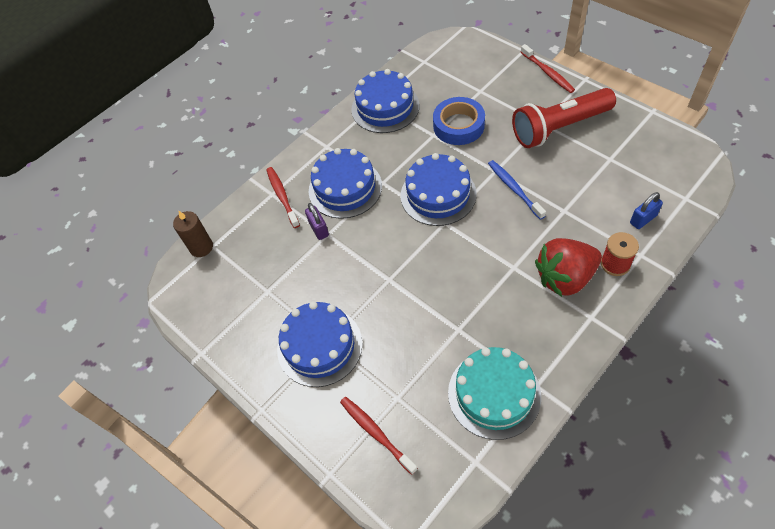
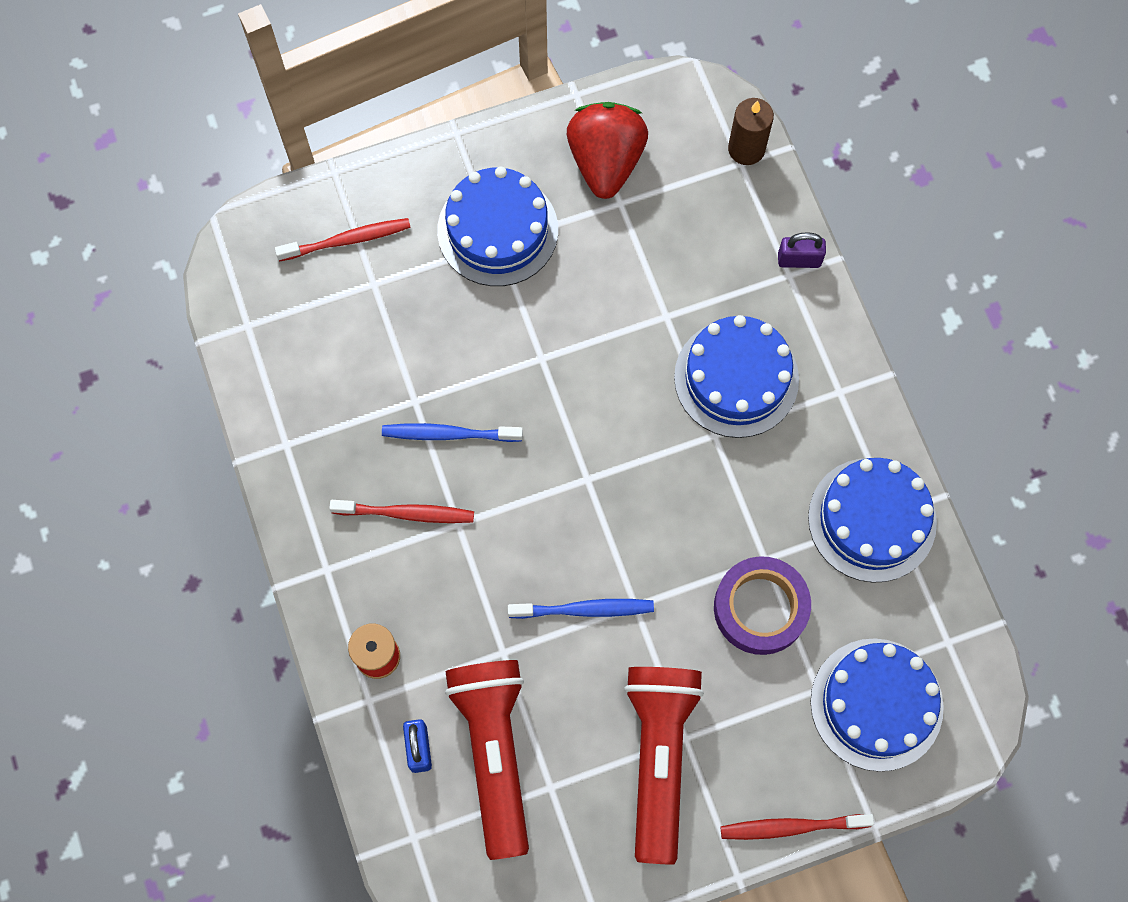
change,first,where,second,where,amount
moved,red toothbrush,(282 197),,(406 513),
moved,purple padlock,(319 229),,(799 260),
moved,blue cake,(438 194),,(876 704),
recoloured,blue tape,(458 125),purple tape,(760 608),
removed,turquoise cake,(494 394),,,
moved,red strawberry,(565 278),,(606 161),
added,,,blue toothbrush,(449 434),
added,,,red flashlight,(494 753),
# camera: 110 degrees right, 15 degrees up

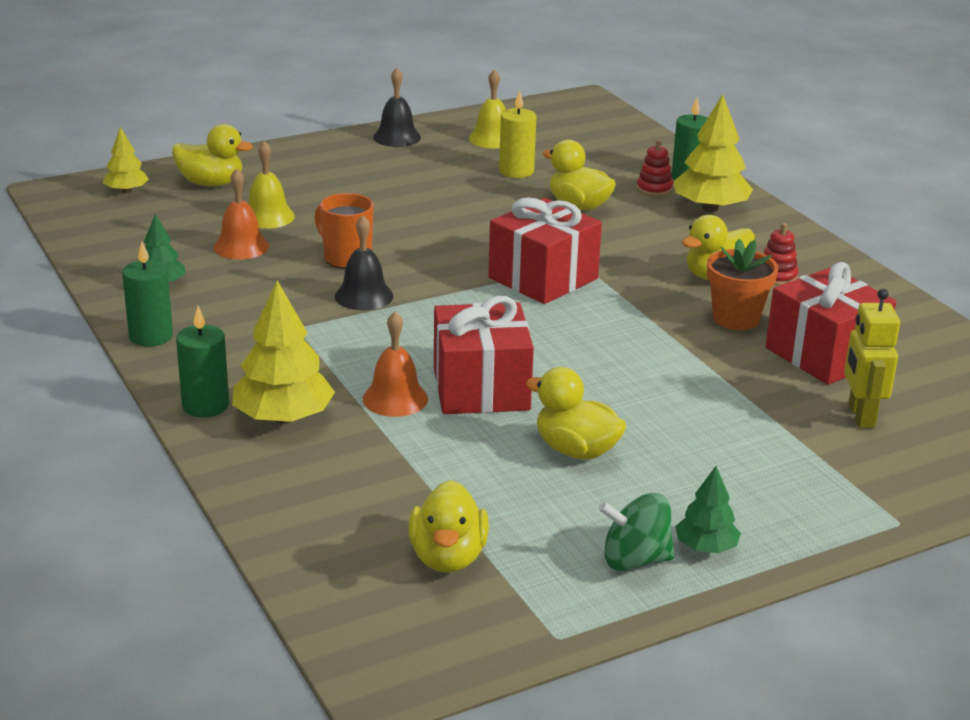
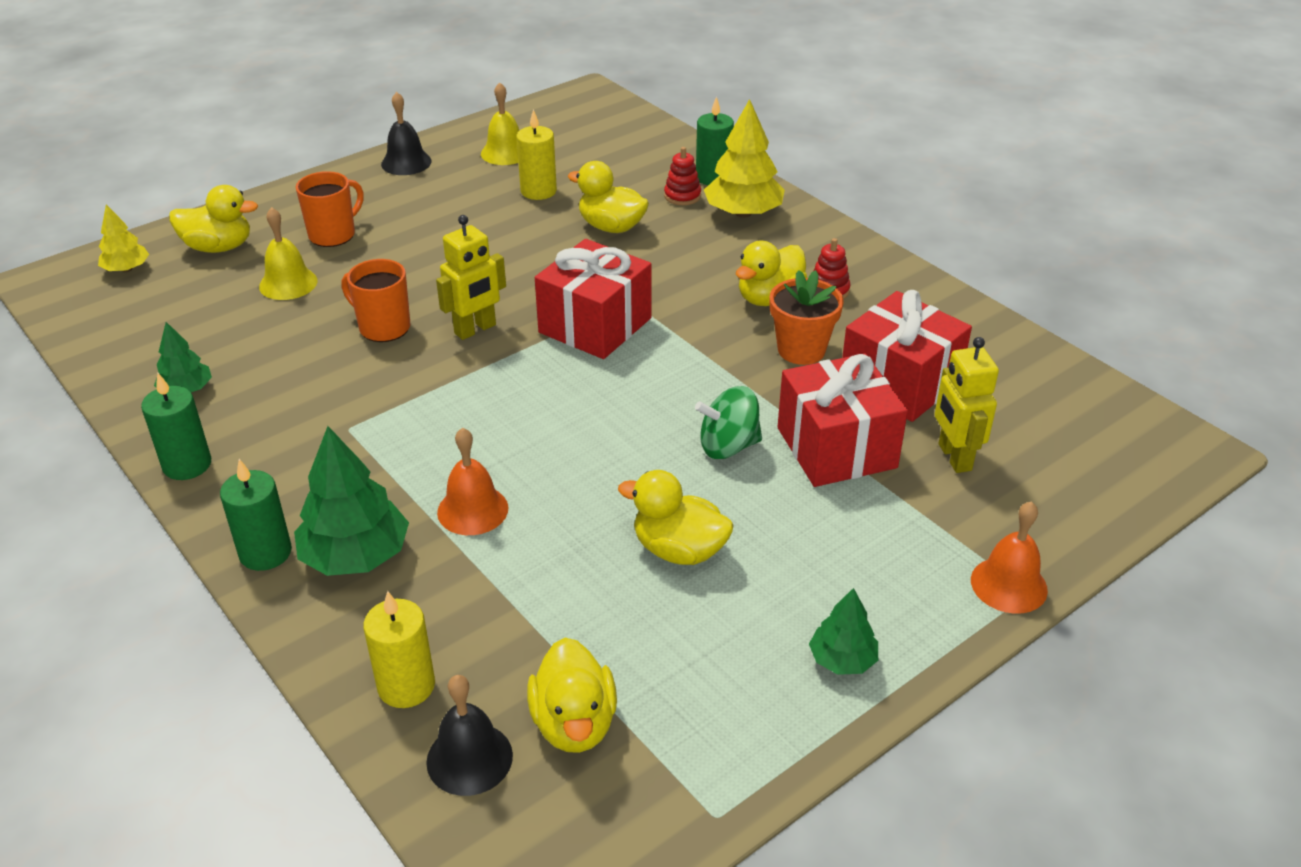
change,first,where,second,where,amount
moved,orange bell,(241 246),,(1009 585),
recoloured,yellow tree,(283 418),green tree,(356 556),
moved,black bell,(364 296),,(469 758),
moved,red gift,(481 388),,(836 448),
moved,green spinning top,(635 560),,(728 446),
added,,,orange mug,(333 234),
added,,,yellow candle,(406 686),
added,,,yellow robot,(475 329),
# camera: 10 degrees left, 10 degrees up

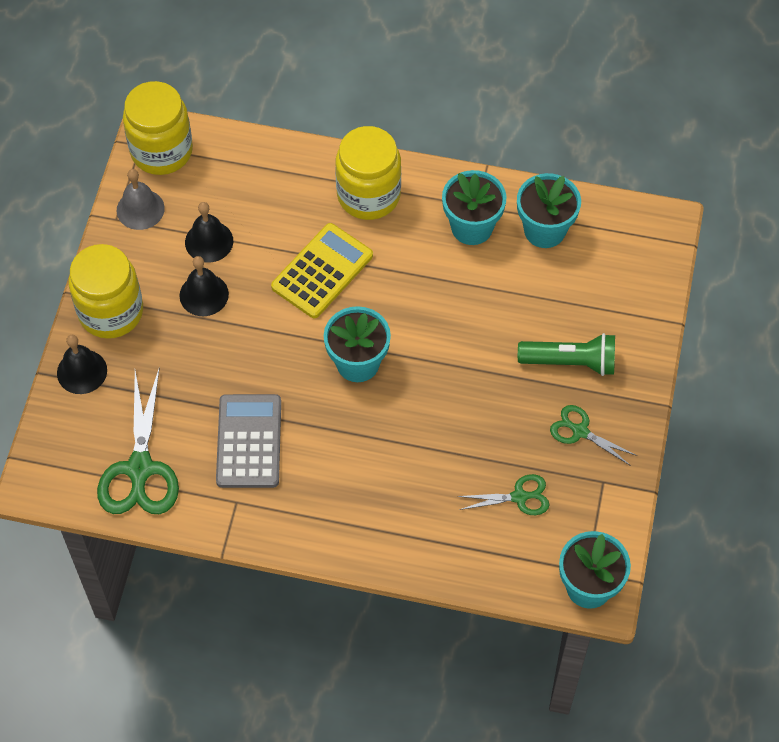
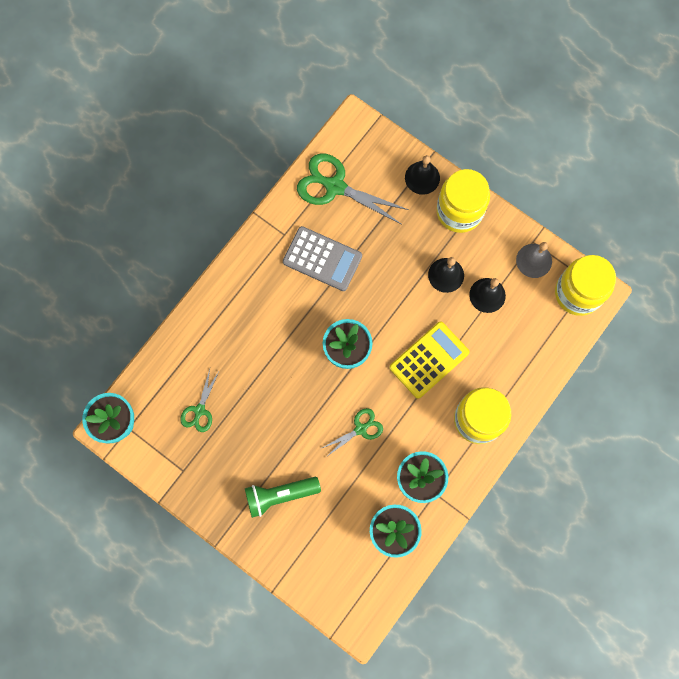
change,first,where,second,where,amount
turned,yellow calculator,(322 271),,(429 360),105 degrees counterclockwise
turned,green flashlight,(571 362),,(279 495),45 degrees clockwise
moved,green scissors,(580 431),,(360 429),
# camera: 115 degrees right, 15 degrees up

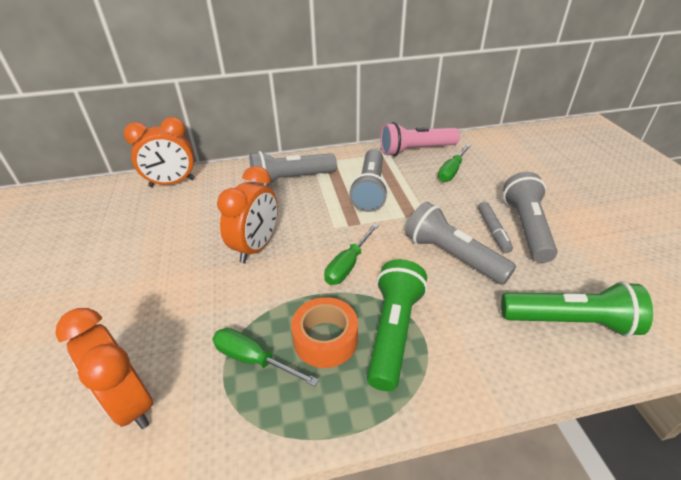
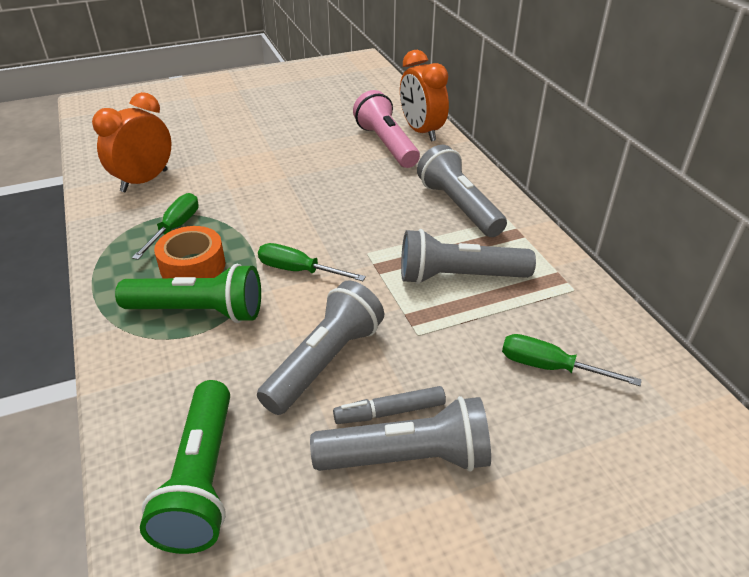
change,first,where,second,where,amount
removed,orange clock,(256 247),,,
moved,pink flashlight,(415 150),,(386 144),
# camera: 80 degrees right, 0 degrees up

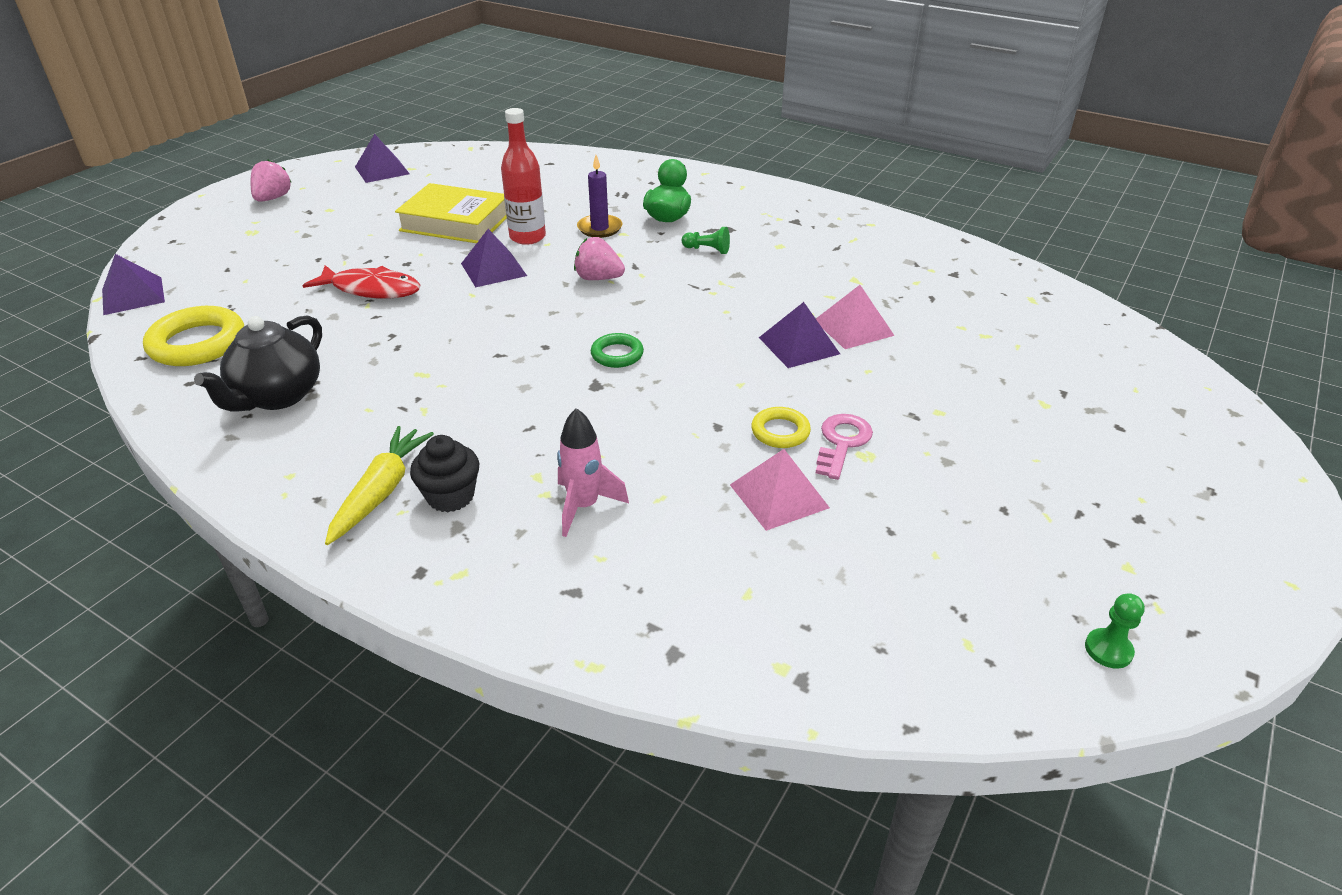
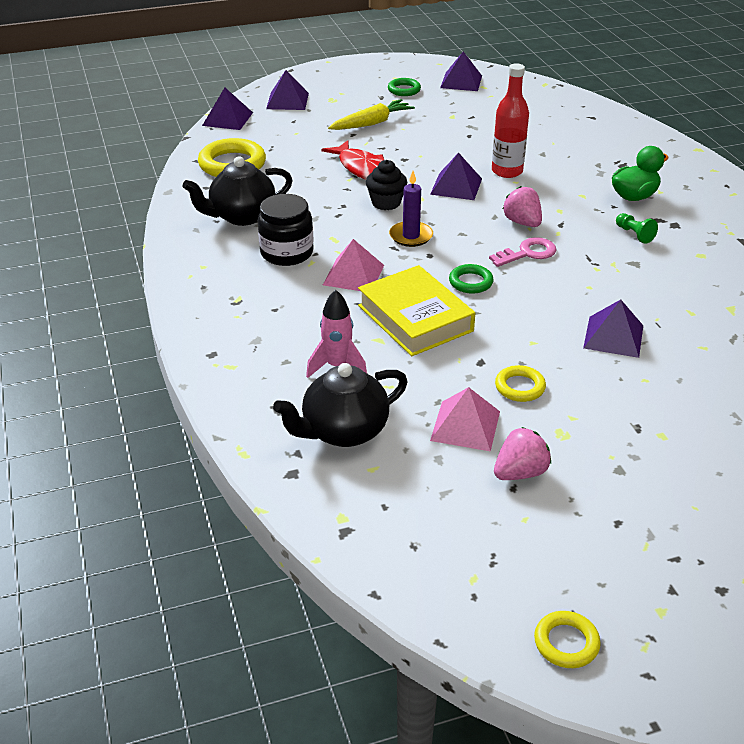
change,first,where,second,where,amount
moved,pink strawberry,(273 198),,(520 472),
moved,yellow carrot,(381 491),,(372 123),
moved,yellow book,(455 222),,(415 318),
moved,black cupcake,(450 496),,(386 203),
moved,purple candle,(599 228),,(411 236),
moved,pink pyramid,(853 327),,(353 275),
moved,pink key,(842 442),,(527 253),
replaced,green pawn,(1108 650),yellow ring,(566 643),
added,,,black jar,(287 253),
added,,,purple pyramid,(287 101),
added,,,black teapot,(343 431),
added,,,green ring,(404 90),
# camera: 40 degrees right, 0 degrees up

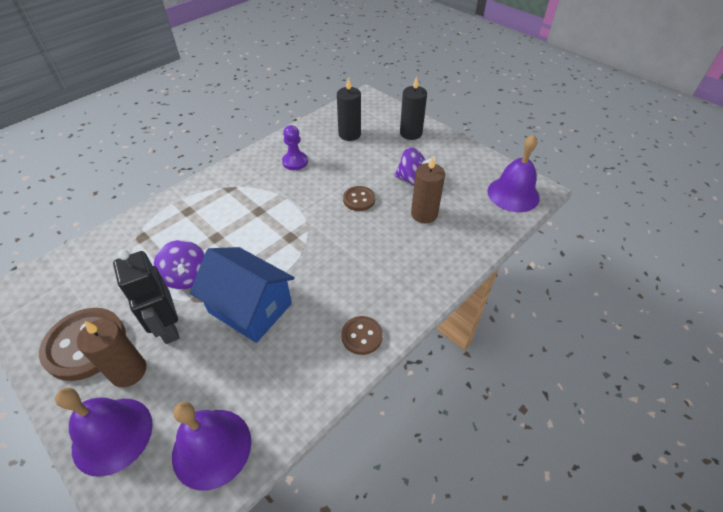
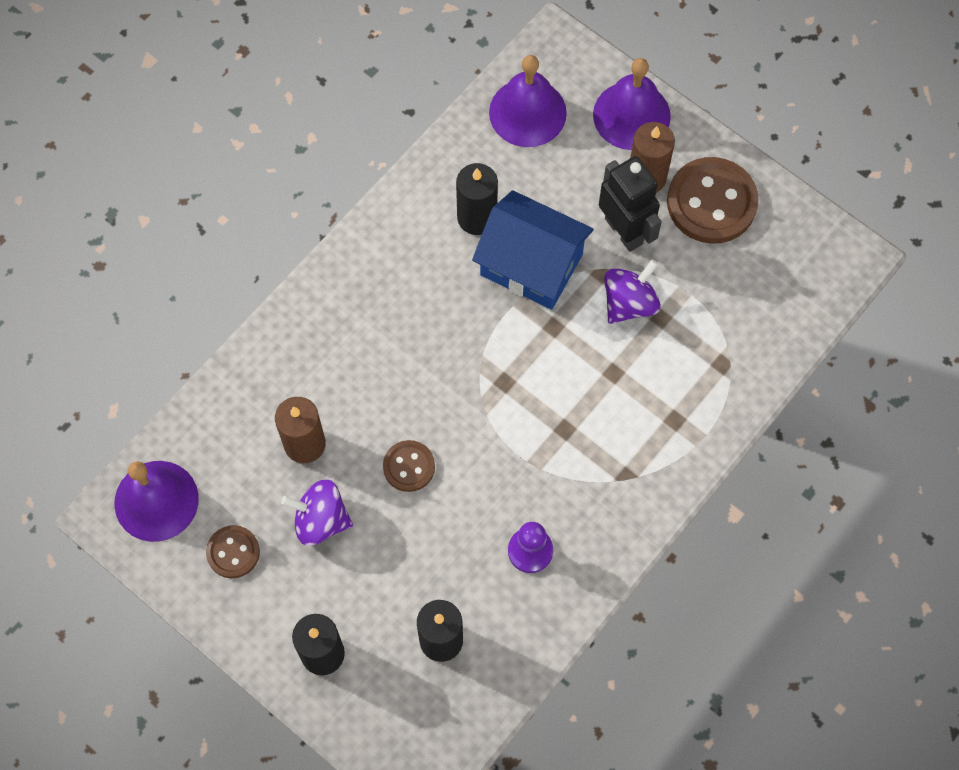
change,first,where,second,where,amount
turned,purple spinning top,(187 277),,(629 303),75 degrees clockwise
moved,brown button,(362 336),,(233 552),
added,,,black candle,(477 217),
# camera: 175 degrees right, 20 degrees up

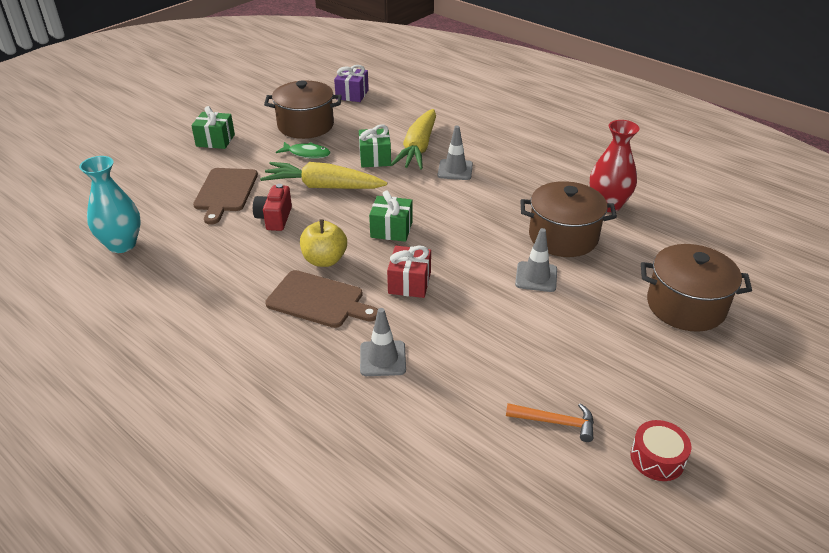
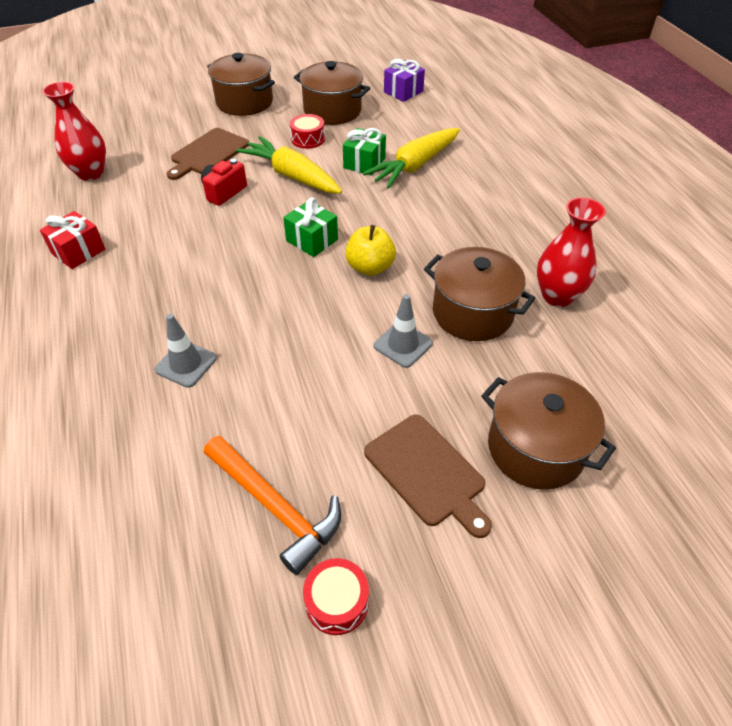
change,first,where,second,where,amount
recoloured,turquoise vase,(122 244),red vase,(91 173),
replaced,green gift,(215 140),brown pot,(244 102),
moved,brown cutting board,(318 300),,(427 472),
replaced,green fish,(307 154),red drum,(308 139),
moved,yellow apple,(324 260),,(370 267),
moved,red gift,(409 283),,(78 251),
removed,grey traffic cone,(455 170),,,
resized,orange hammer,(555 422),,(275 506),x1.69
# camera: 30 degrees right, 10 degrees up

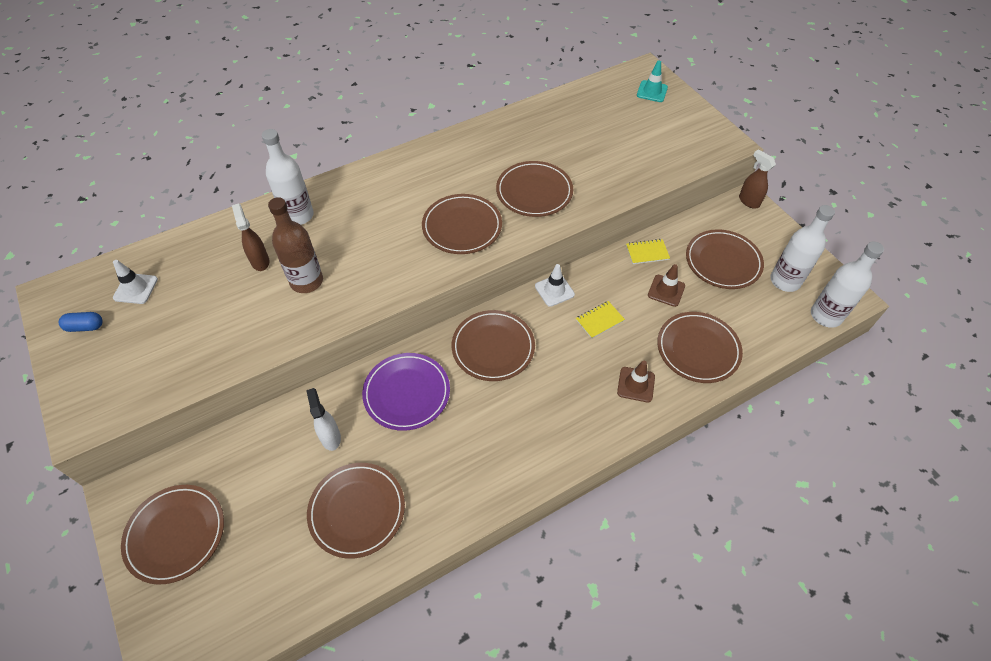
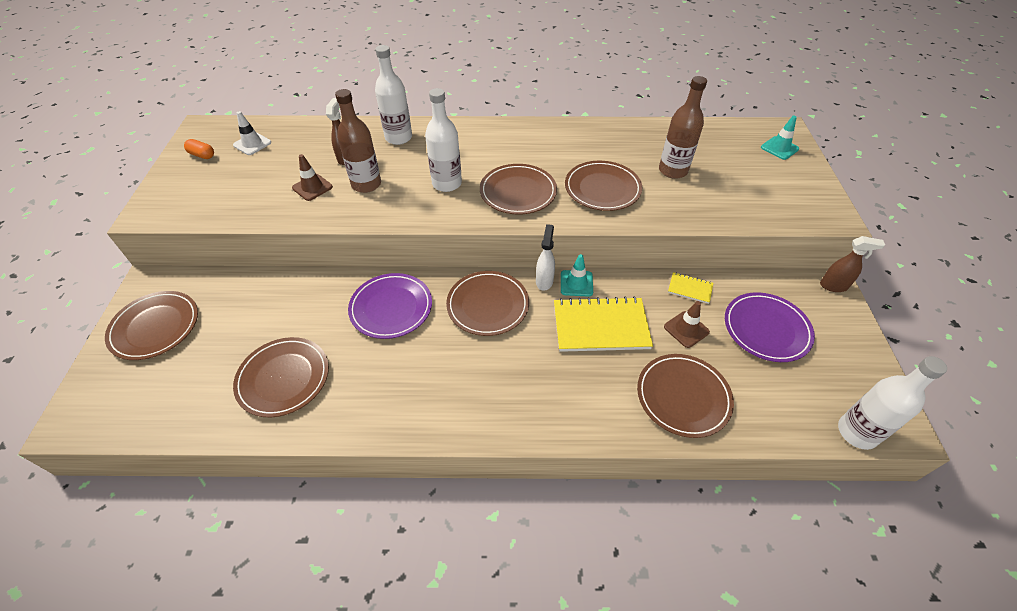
change,first,where,second,where,amount
recoloured,blue capsule,(85 327),orange capsule,(202 155),
moved,white spray bottle,(330 437),,(544 281),
recoloured,white traffic cone,(554 290),turquoise traffic cone,(576 283),
resized,yellow notebook,(599 320),,(600 326),x2.10
moved,brown traffic cone,(636 384),,(312 187),
recoloured,brown plate,(723 262),purple plate,(766 329),
turned,brown spray bottle,(748 201),,(833 286),105 degrees clockwise
moved,white bottle,(785 281),,(447 183),
added,,,brown bottle,(673 171),
# camera: 30 degrees right, 5 degrees down

